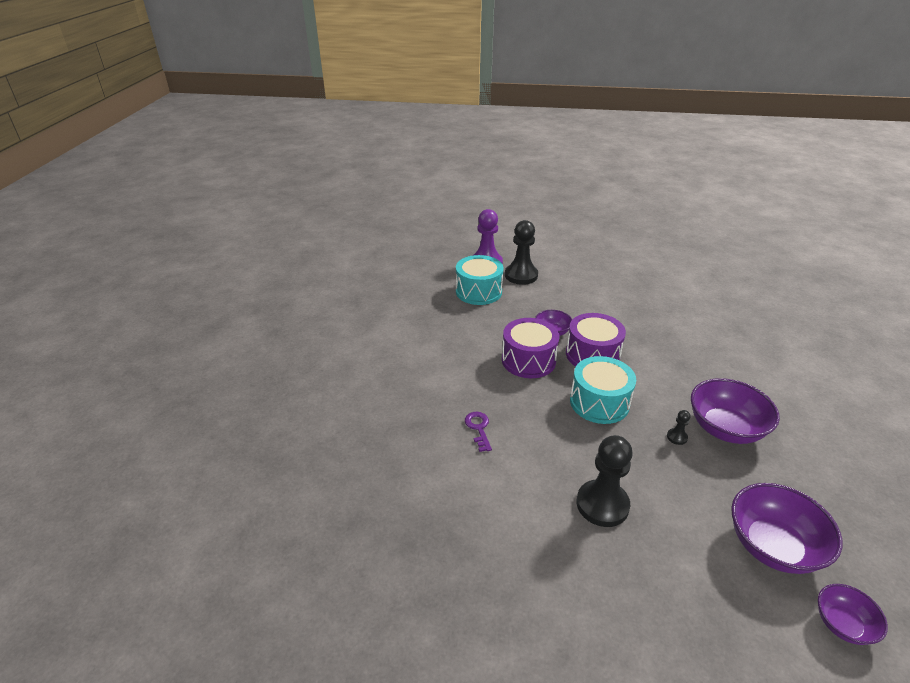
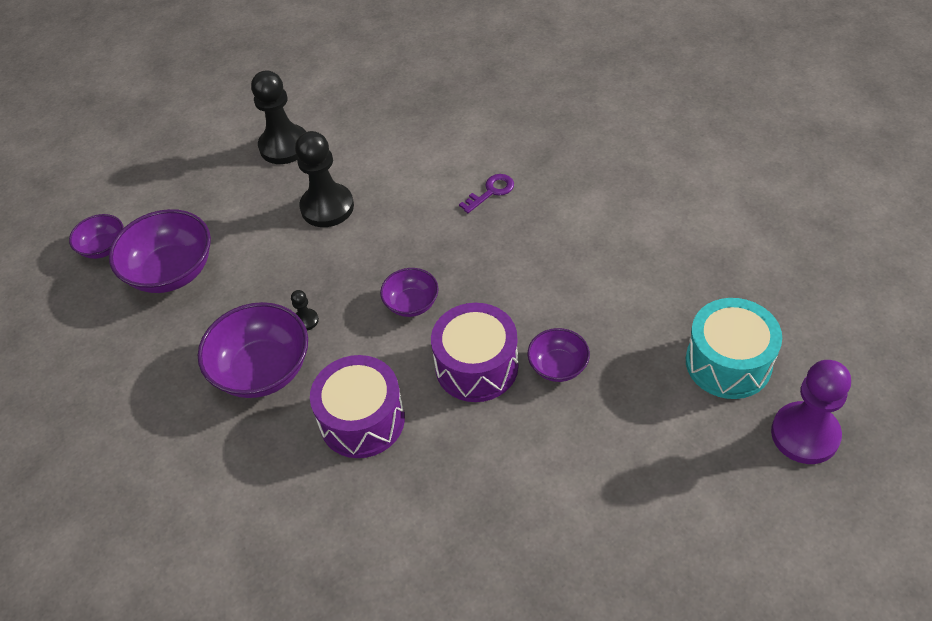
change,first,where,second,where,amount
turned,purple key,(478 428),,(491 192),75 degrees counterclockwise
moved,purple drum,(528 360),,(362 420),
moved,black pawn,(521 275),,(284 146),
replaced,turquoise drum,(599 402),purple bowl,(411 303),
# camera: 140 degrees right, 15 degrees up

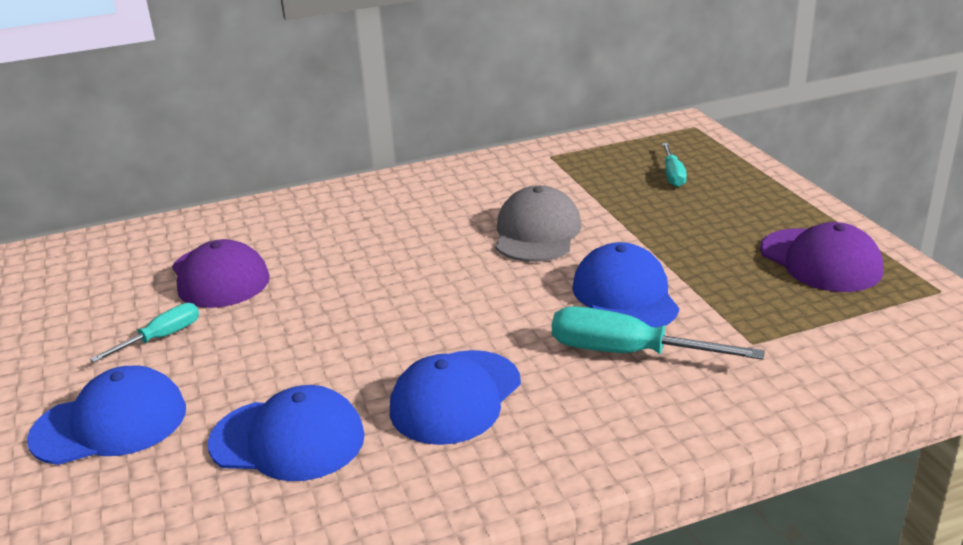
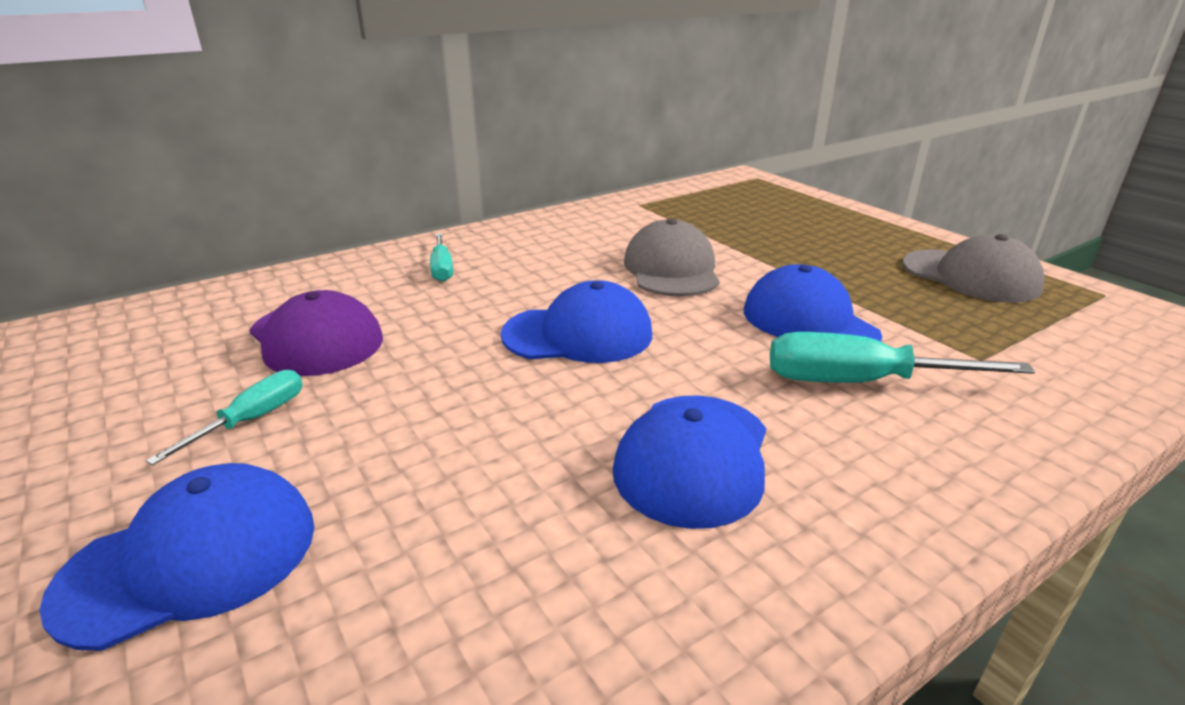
change,first,where,second,where,amount
moved,blue cap,(288 439),,(578 334),
moved,turquoise screwdriver,(673 175),,(442 269),
recoloured,purple cap,(820 260),grey cap,(970 276),
# camera: 15 degrees left, 0 degrees up

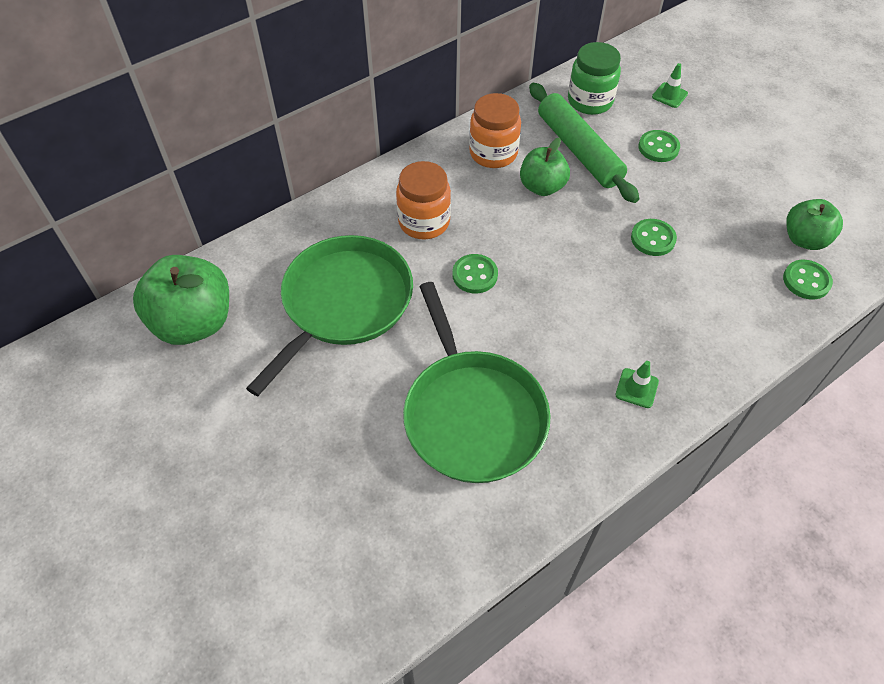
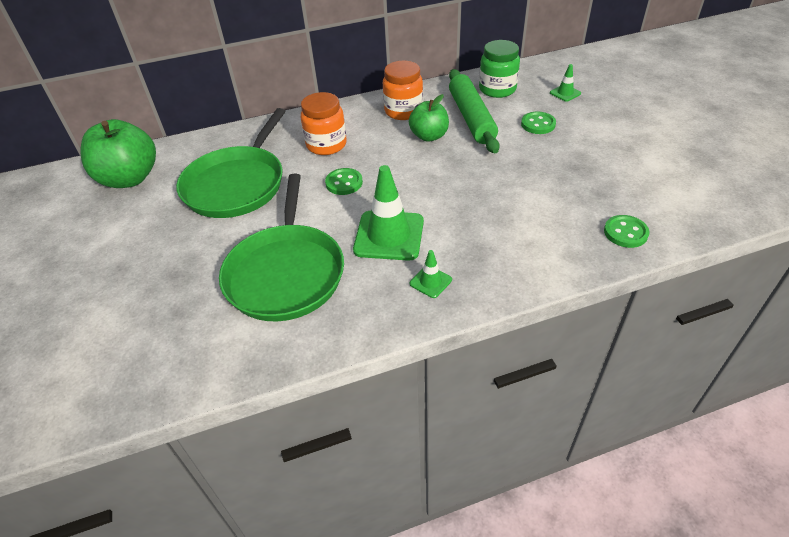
change,first,where,second,where,amount
turned,green pan,(343 303),,(237 184),150 degrees clockwise
removed,green button,(653 239),,,
removed,green apple,(804 239),,,
added,,,green traffic cone,(389 235),
# camera: 20 degrees right, 10 degrees down

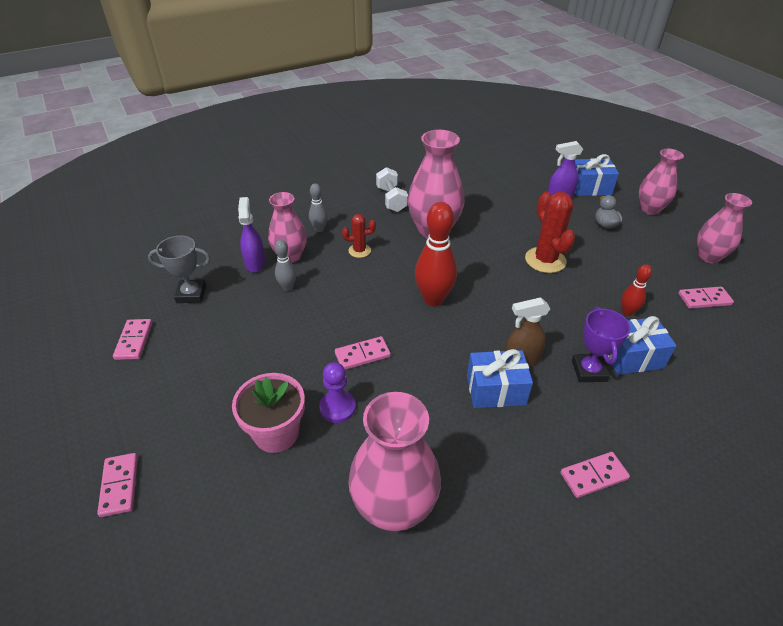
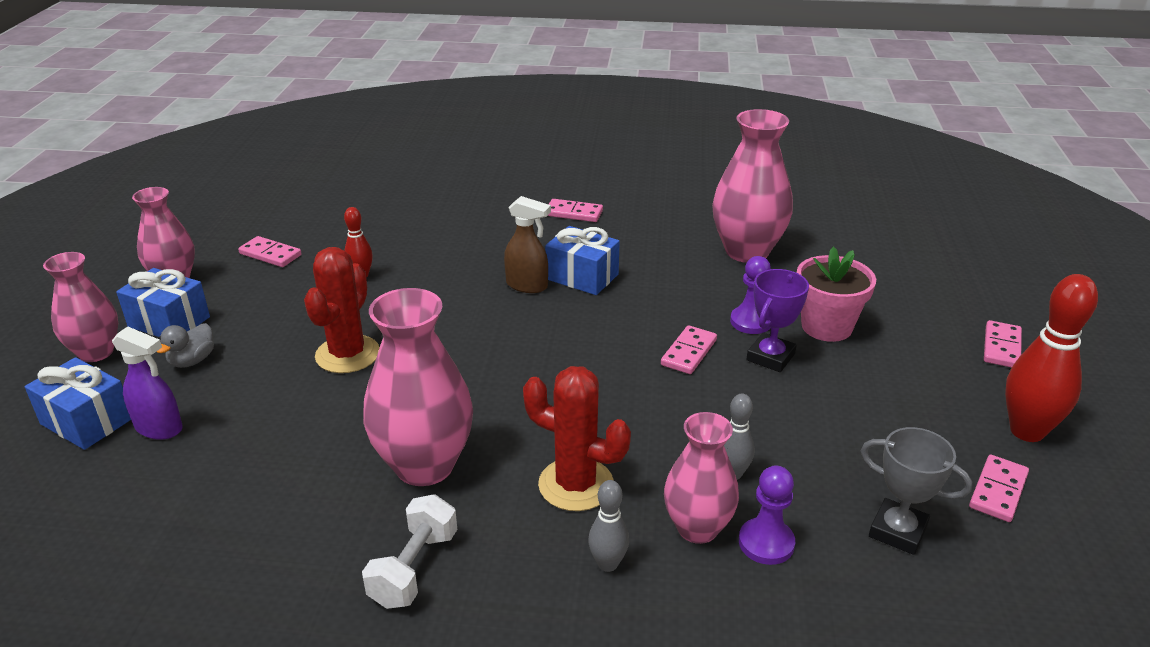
change,first,where,second,where,amount
replaced,purple spray bottle,(255 263),purple pawn,(766 543),
turned,pink domino,(362 355),,(689 352),75 degrees counterclockwise
resized,red cactus,(359 251),,(576 484),x1.77
moved,red bowling pin,(433 299),,(1026 431),
moved,purple trophy,(589 371),,(770 357),
moved,blue gift,(631 356),,(169 322),
# camera: 145 degrees left, 10 degrees down

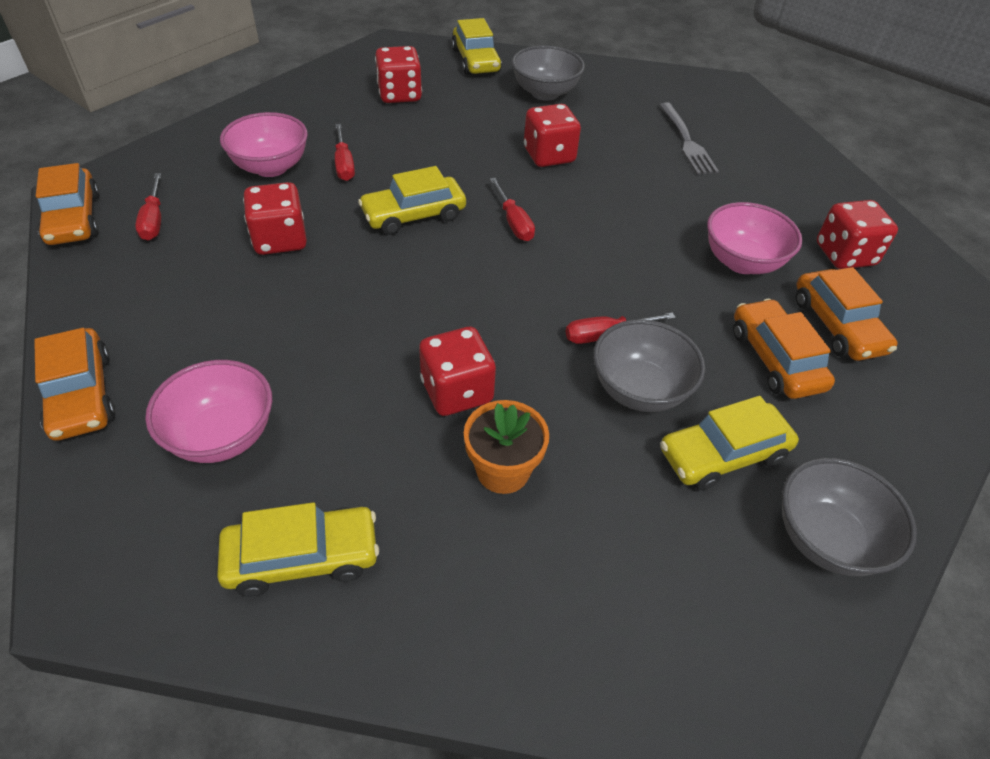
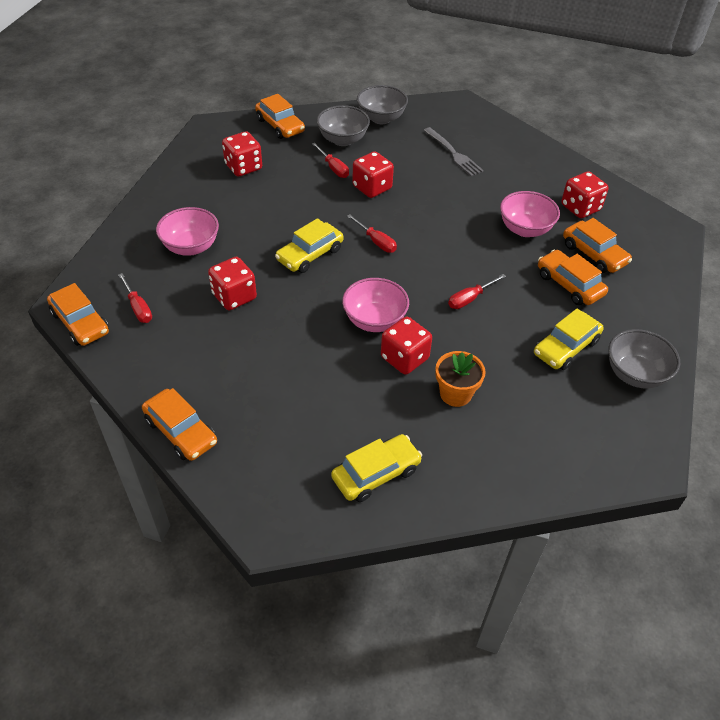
change,first,where,second,where,amount
moved,pink bowl,(222 436),,(374 320),
moved,red screwdriver,(344 164),,(333 168),
recoloured,yellow car,(475 61),orange car,(280 125),
moved,grey bowl,(639 390),,(381 118),
# camera: 20 degrees left, 0 degrees up

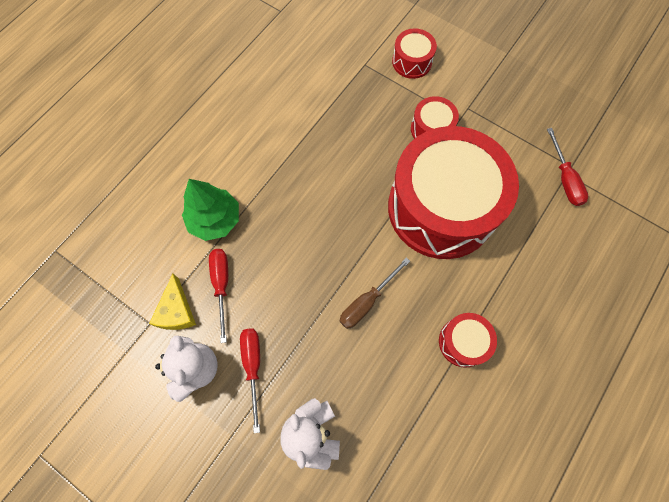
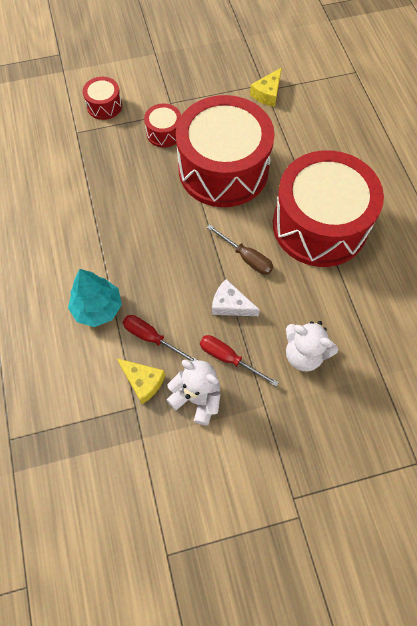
change,first,where,second,where,amount
recoloured,green tree,(215 220),turquoise tree,(97 308),
turned,brown screwdriver,(367 302),,(246 258),45 degrees counterclockwise
resized,red drum,(463 342),,(319 225),x2.41
replaced,red screwdriver,(564 179),yellow cheese,(267 94),
added,,,white cheese,(230 305),
# camera: 50 degrees left, 5 degrees down

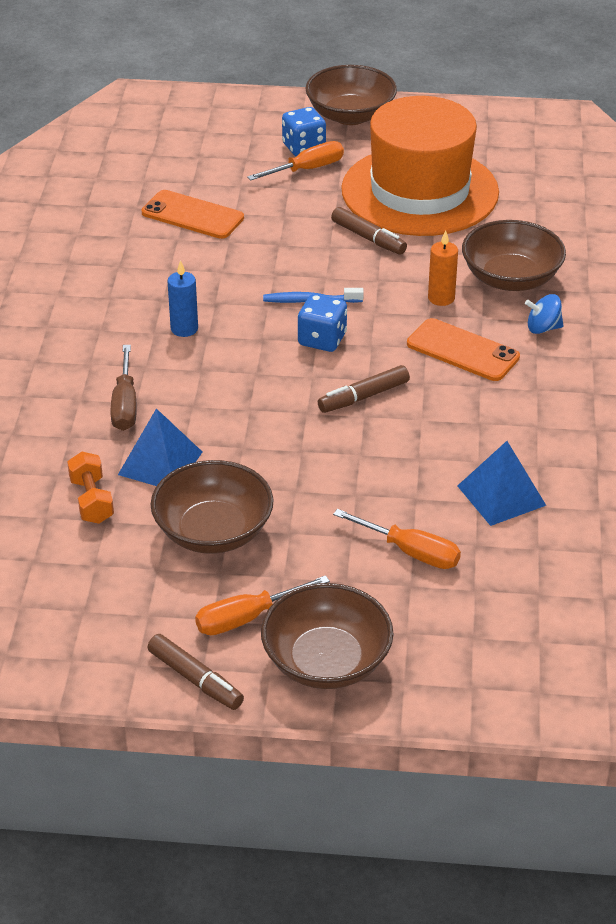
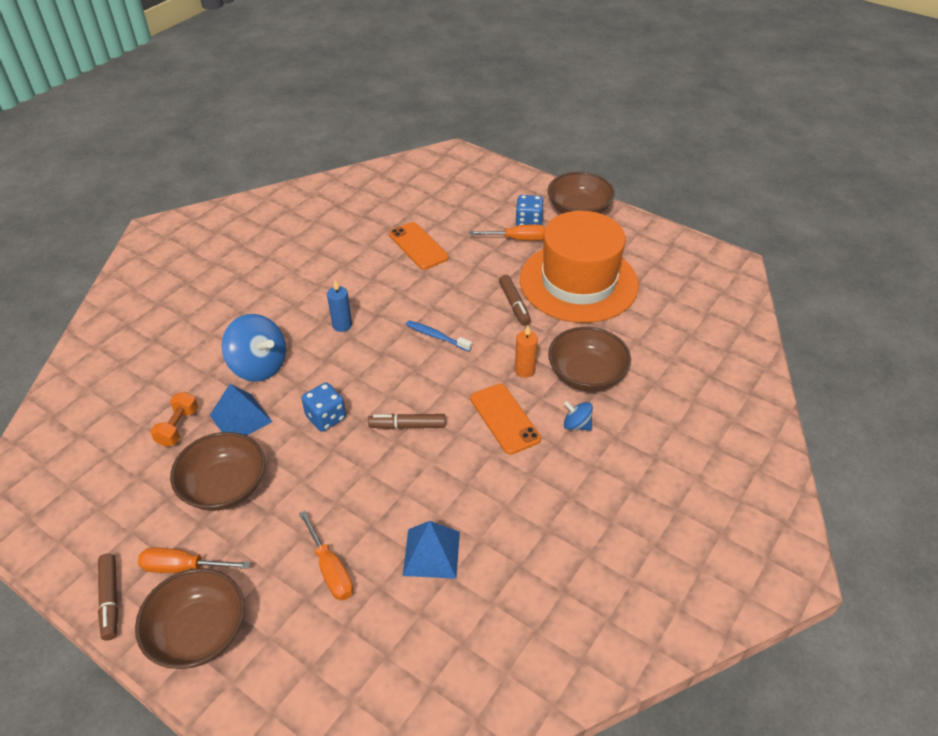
change,first,where,second,where,amount
replaced,brown screwdriver,(125 405),blue spinning top,(259 366),
moved,blue dice,(322 339),,(326 417),
# camera: 30 degrees right, 5 degrees up

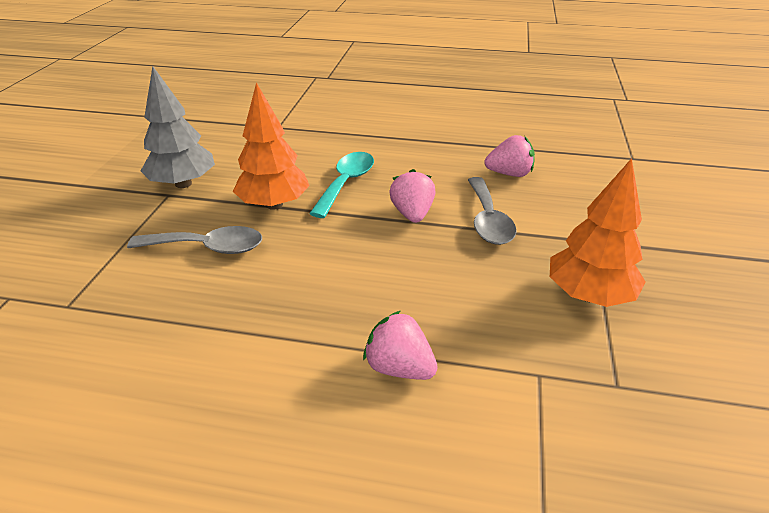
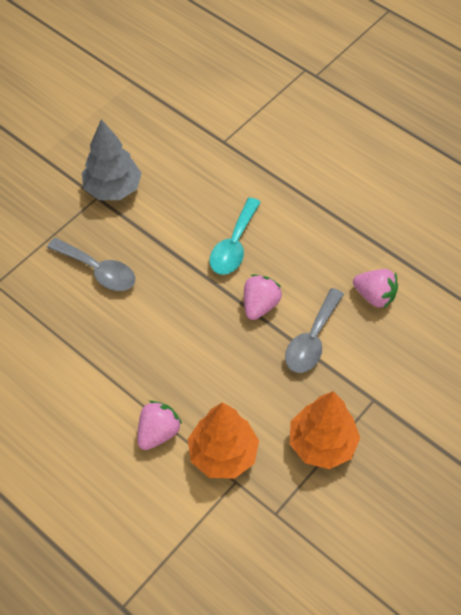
change,first,where,second,where,amount
moved,orange tree,(274 204),,(223 454),
turned,turquoise spoon,(346 183),,(234 245),150 degrees clockwise
turned,pink strawberry,(399 367),,(158 432),60 degrees clockwise
# camera: 30 degrees right, 20 degrees up

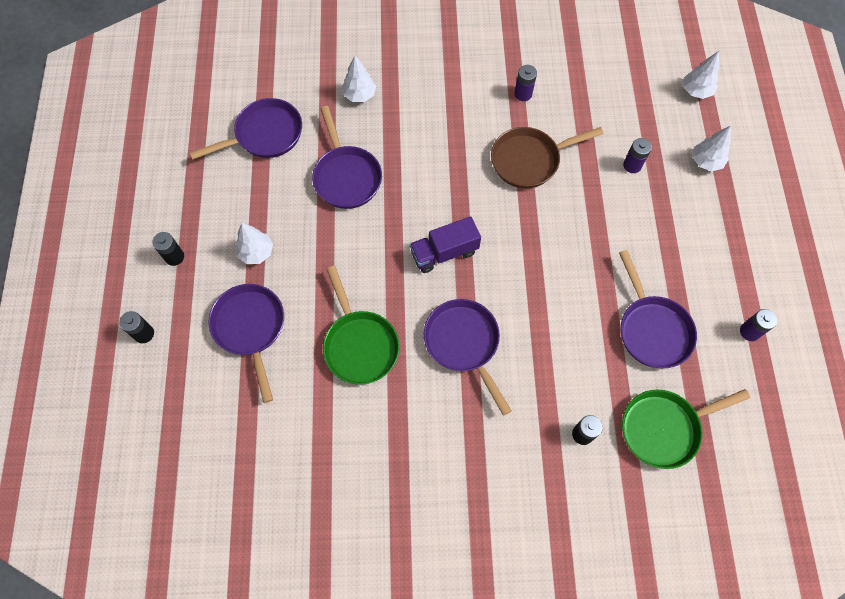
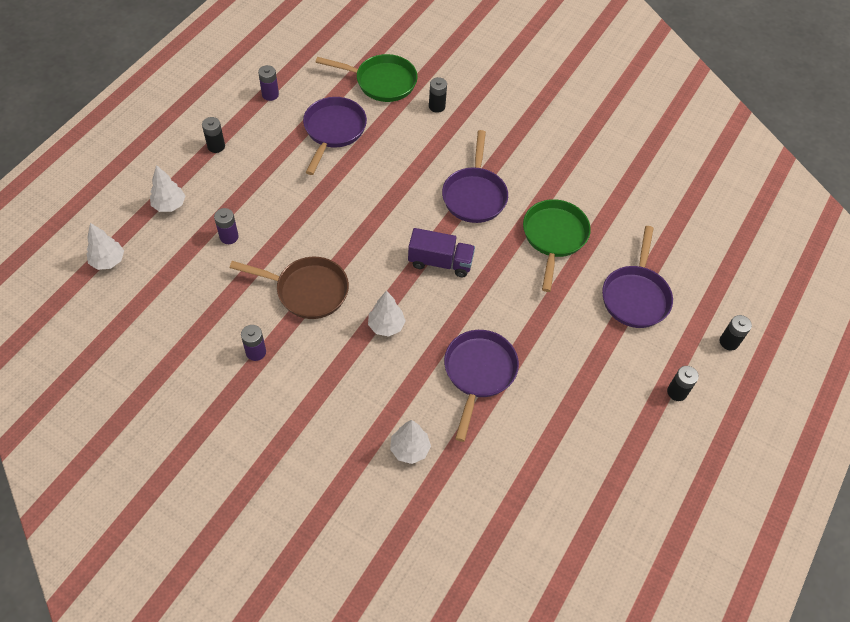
change,first,where,second,where,amount
removed,purple pan,(264 135),,,
moved,white tree,(256 252),,(386 326),
added,,,black battery,(216 146),
# camera: 150 degrees left, 10 degrees down

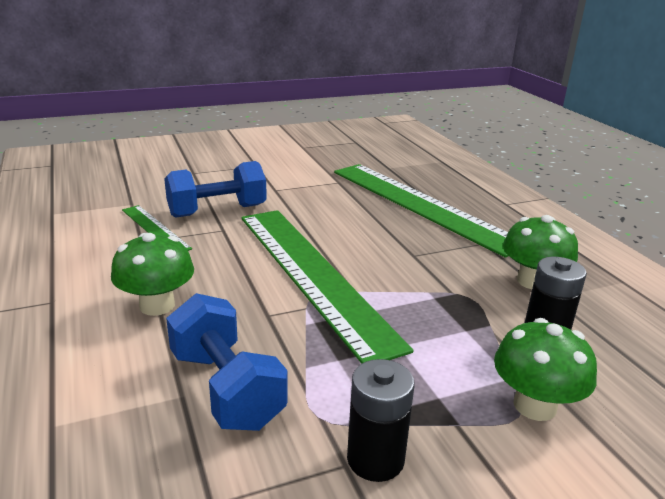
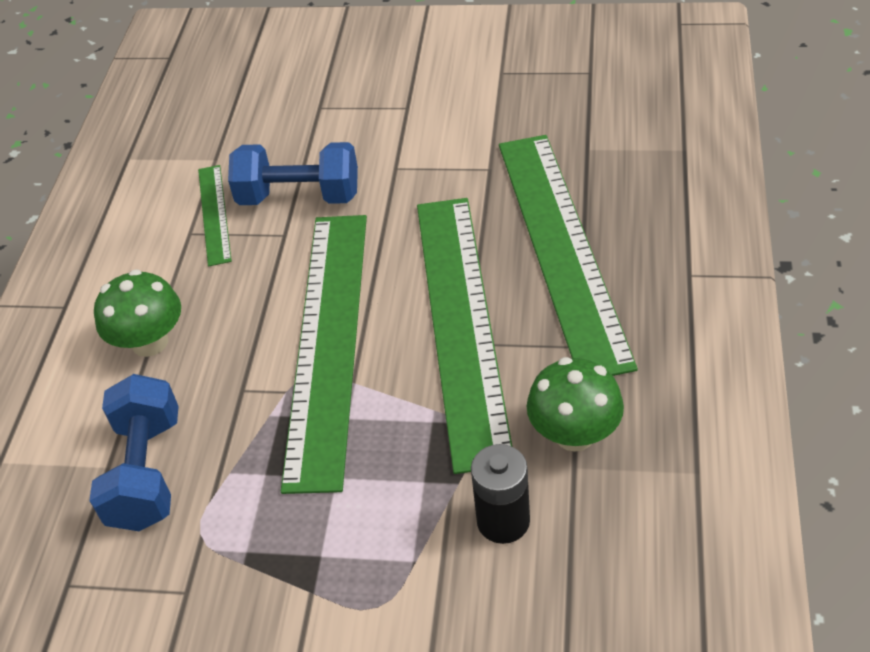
change,first,where,second,where,amount
removed,black battery,(375 459),,,
removed,green mushroom,(534 405),,,
added,,,green ruler,(461 323),
# camera: 35 degrees right, 20 degrees up

